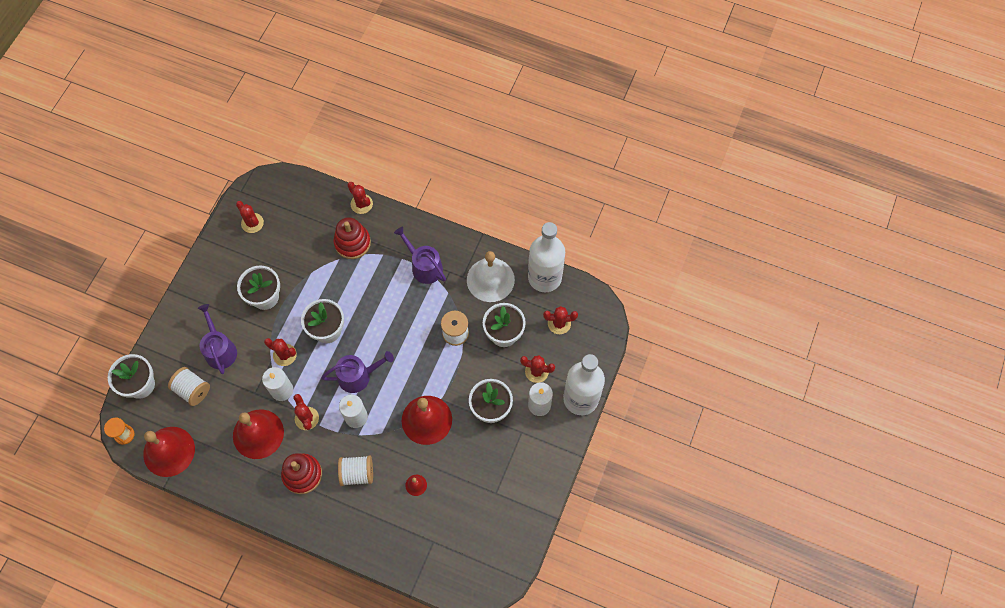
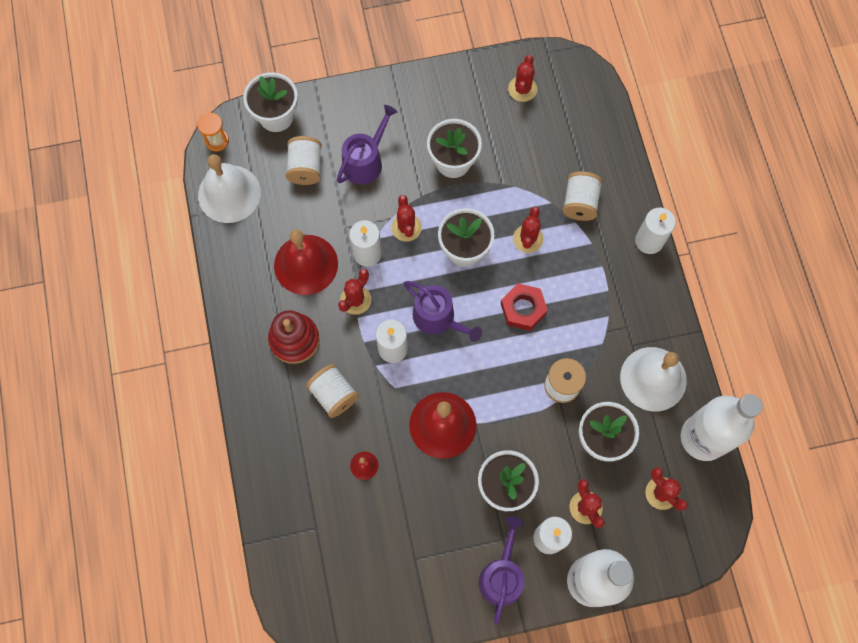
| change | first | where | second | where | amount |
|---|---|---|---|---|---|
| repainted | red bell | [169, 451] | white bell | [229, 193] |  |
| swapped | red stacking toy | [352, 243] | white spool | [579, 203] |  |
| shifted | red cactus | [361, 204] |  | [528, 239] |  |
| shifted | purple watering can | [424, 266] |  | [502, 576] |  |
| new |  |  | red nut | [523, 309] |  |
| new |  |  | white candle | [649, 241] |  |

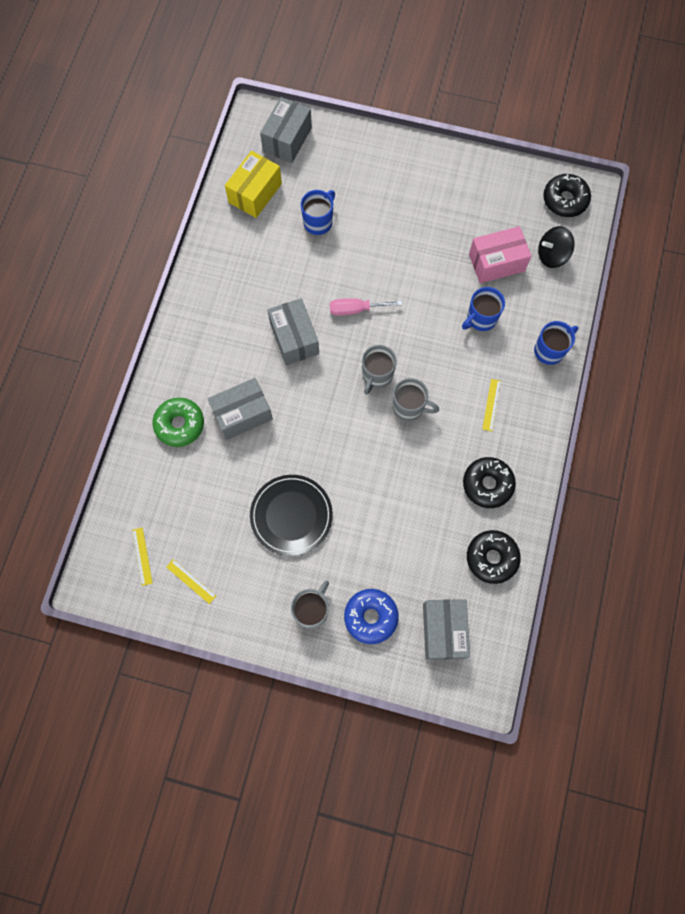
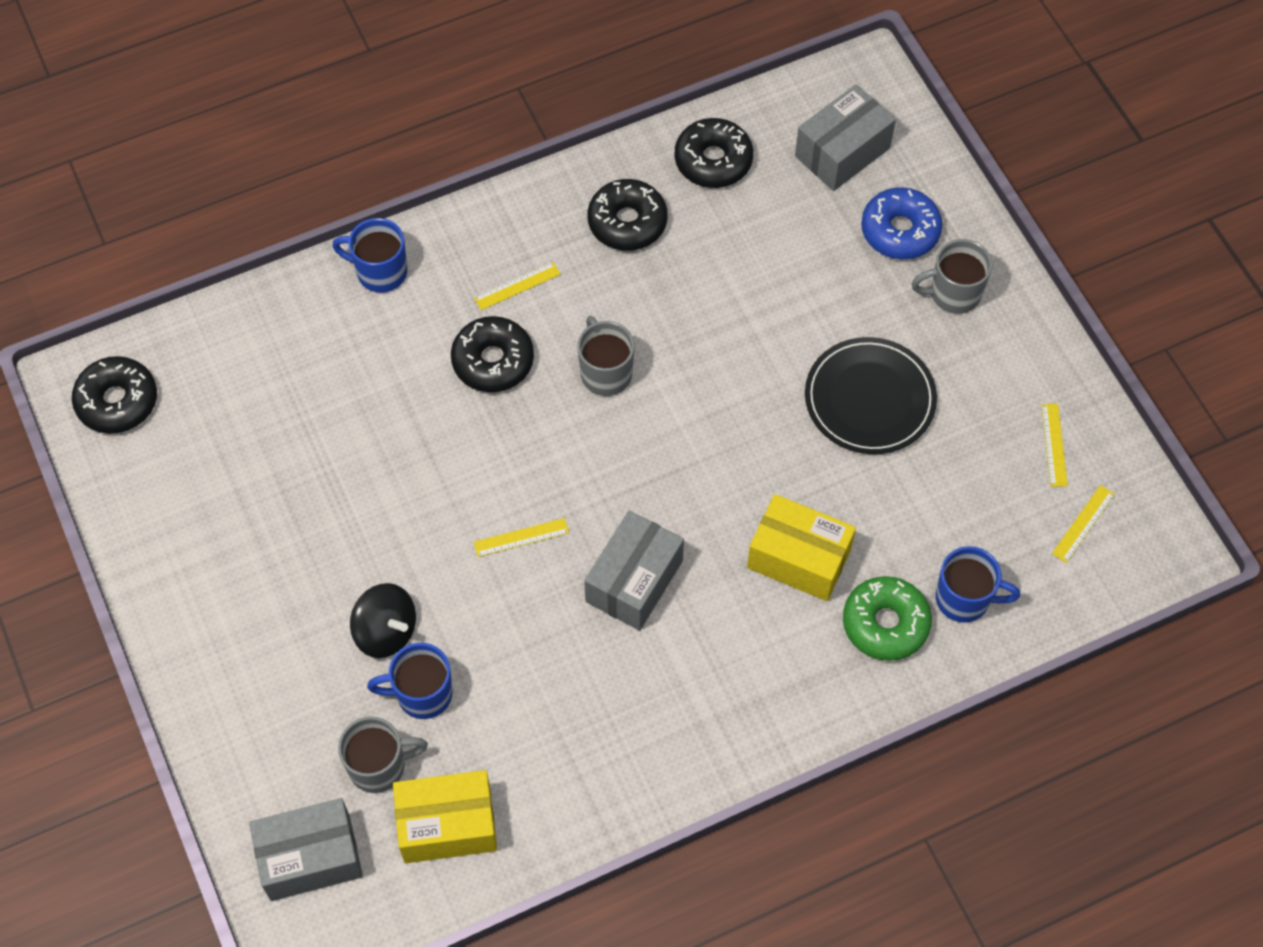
| change | first | where | second | where | amount |
|---|---|---|---|---|---|
| repainted | grey box | [242, 414] | yellow box | [799, 558] |  |
| swapped | pink screwdriver | [356, 309] | yellow ruler | [521, 537] |  |
| shifted | grey mug | [377, 375] |  | [379, 766] |  |
| shifted | blue mug | [481, 319] |  | [964, 599] |  |
| gone | pink box | [496, 262] |  |  |  |
| shifted | black spinning top | [552, 255] |  | [386, 631] |  |
| new |  |  | black donut | [493, 361] |  |

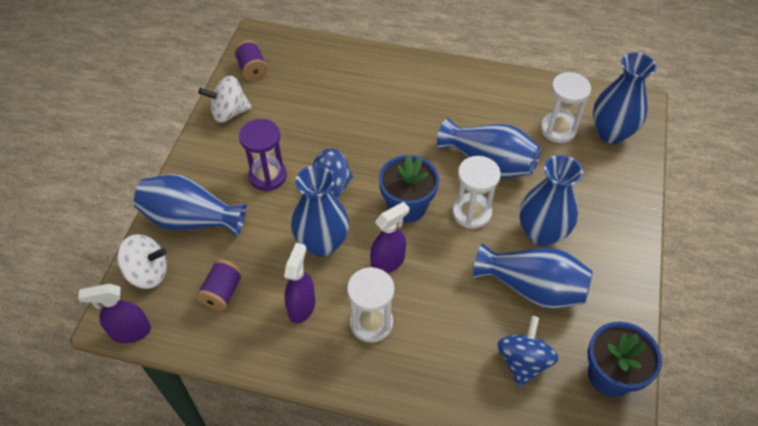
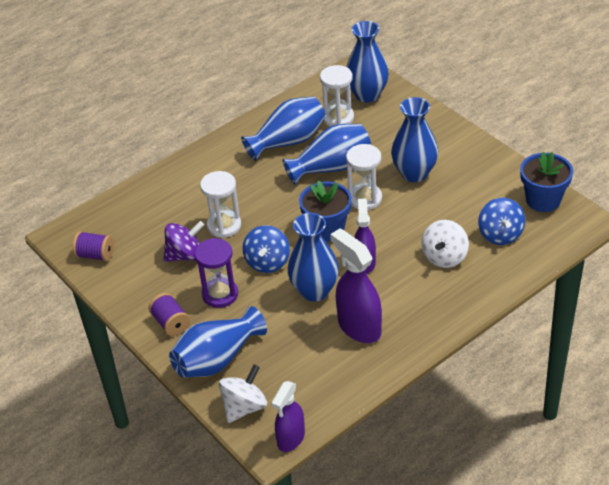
| change | first | where | second | where | amount |
|---|---|---|---|---|---|
| shifted | purple spool | [222, 292] |  | [171, 323] |  |
| shifted | white spinning top | [229, 112] |  | [444, 257] |  |
| scaled | purple spray bottle | [302, 306] |  | [359, 327] | x1.53 |
| shifted | white hourglass | [371, 323] |  | [224, 226] |  |
| shifted | blue vase | [532, 288] |  | [288, 141] |  |
| rotated | blue spinning top | [523, 362] |  | [500, 234] | 150 degrees counterclockwise |
| new |  |  | purple spinning top | [185, 255] |  |

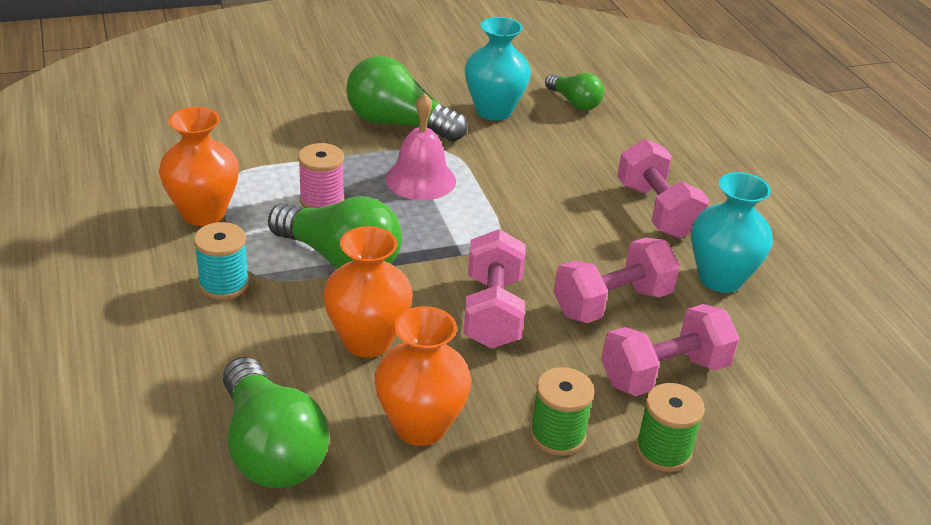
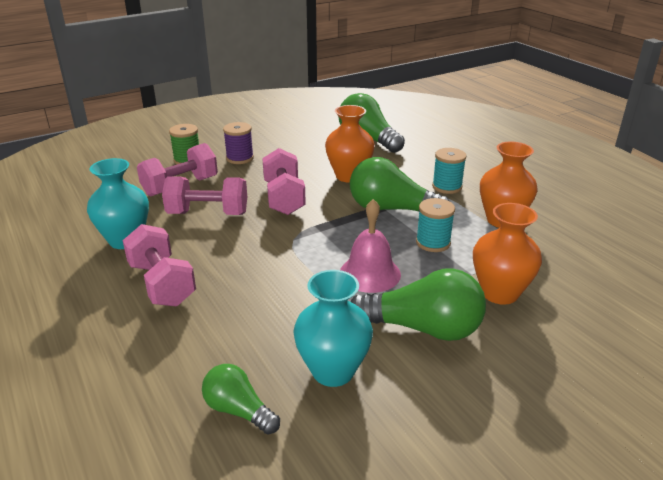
| change | first | where | second | where | amount |
|---|---|---|---|---|---|
| repainted | pink spool | [322, 200] | turquoise spool | [433, 243] |  |
| shifted | orange vase | [420, 426] |  | [499, 293] |  |
| repainted | green spool | [557, 435] | purple spool | [240, 158] |  |
| rotated | pink dumbbell | [612, 303] |  | [208, 213] | 45 degrees clockwise |

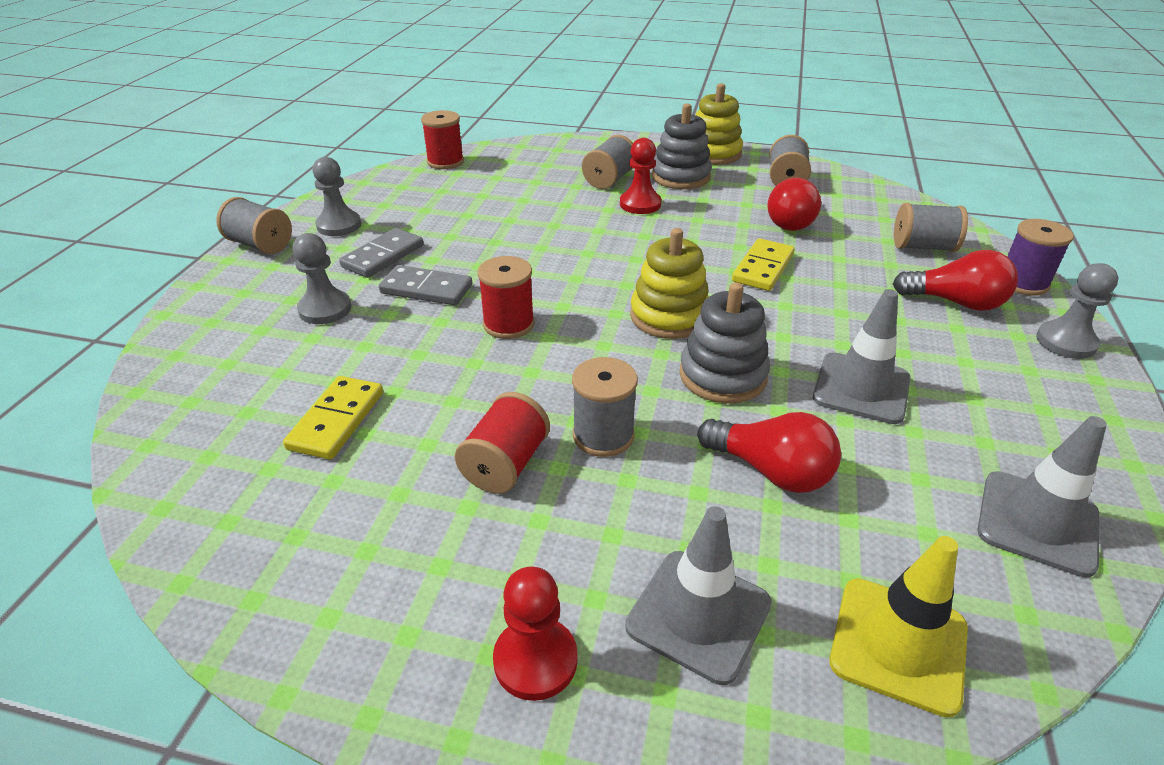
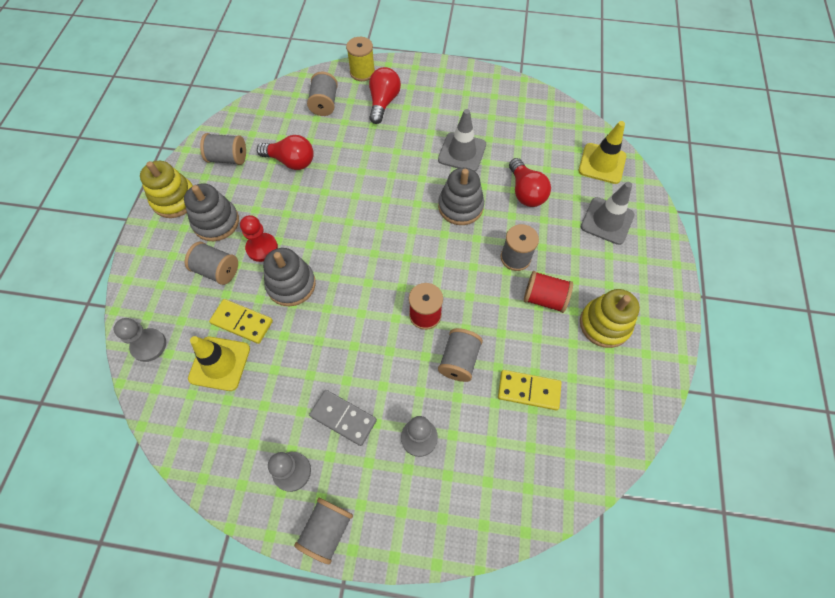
| change | first | where | second | where | amount |
|---|---|---|---|---|---|
| gone | grey domino | [426, 289] |  |  |  |
| gone | red spool | [445, 162] |  |  |  |
| gone | red pawn | [535, 660] |  |  |  |
| shifted | yellow stacking toy | [669, 316] |  | [604, 324] |  |
| rotated | red light bulb | [771, 471] |  | [525, 192] | 135 degrees clockwise |
| shifted | yellow domino | [763, 268] |  | [242, 322] |  |
| gone | grey traffic cone | [1037, 523] |  |  |  |
| repainted | purple spool | [1023, 283] | yellow spool | [362, 72] |  |
| shifted | grey pawn | [1066, 342] |  | [149, 345] |  |
| new |  |  | yellow traffic cone | [220, 363] |  |
| new |  |  | grey stacking toy | [291, 284] |  |
| new |  |  | grey spool | [459, 360] |  |

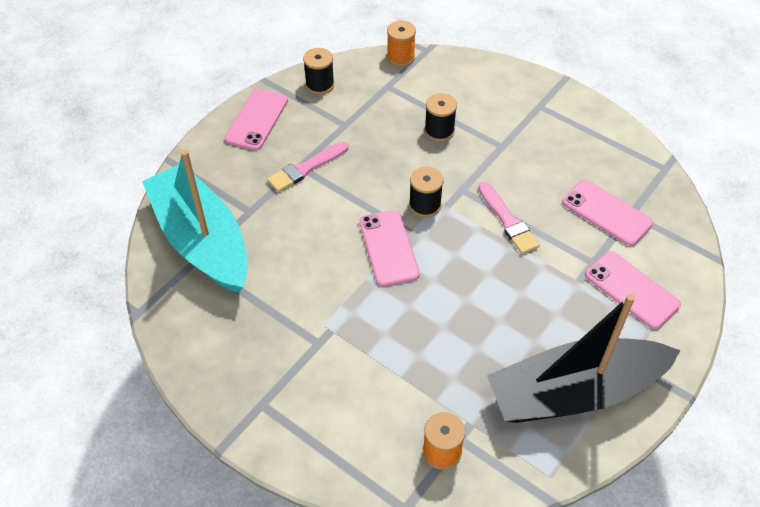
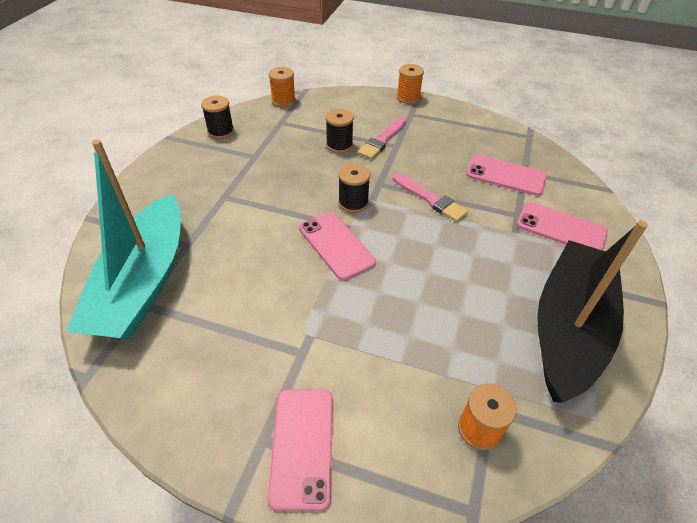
| change | first | where | second | where | amount |
|---|---|---|---|---|---|
| rotated | turquoise boat | [202, 240] |  | [143, 283] | 120 degrees counterclockwise |
| shifted | pink phone | [257, 119] |  | [302, 446] |  |
| shifted | pink brush | [306, 168] |  | [382, 140] |  |
| rotated | black boat | [574, 392] |  | [568, 328] | 150 degrees clockwise |
| new |  |  | orange spool | [408, 98] |  |

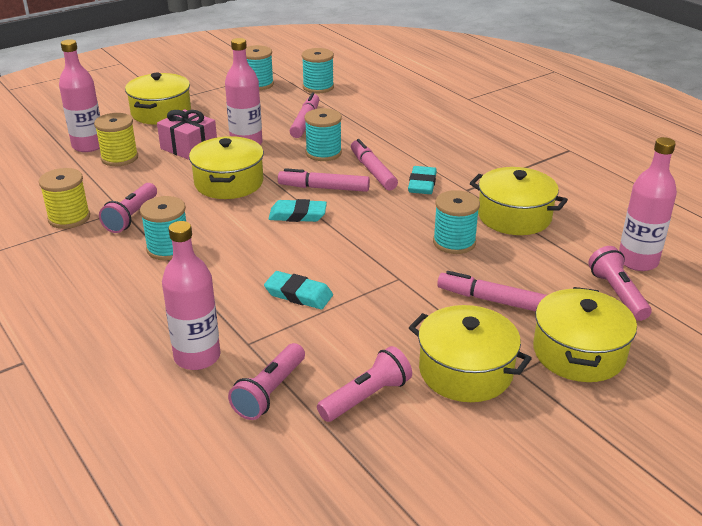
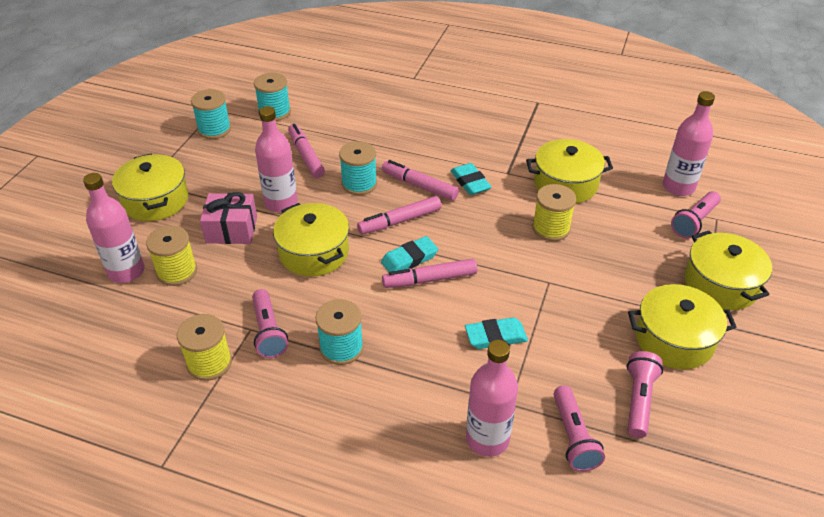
| change | first | where | second | where | amount |
|---|---|---|---|---|---|
| repainted | turquoise spool | [454, 242] | yellow spool | [551, 228] |  |
| shifted | pink marker | [491, 300] |  | [430, 279] |  |
| rotated | pink flashlight | [617, 294] |  | [694, 222] | 90 degrees counterclockwise |

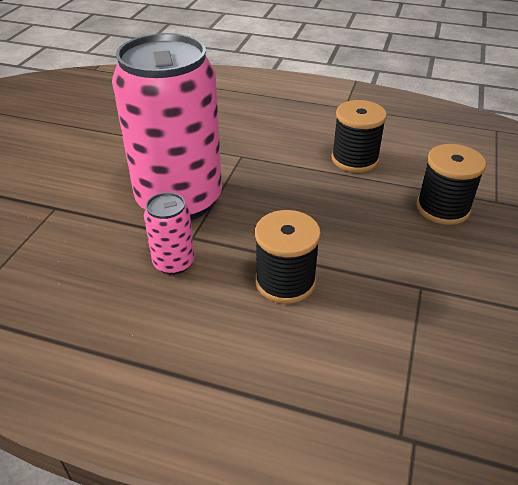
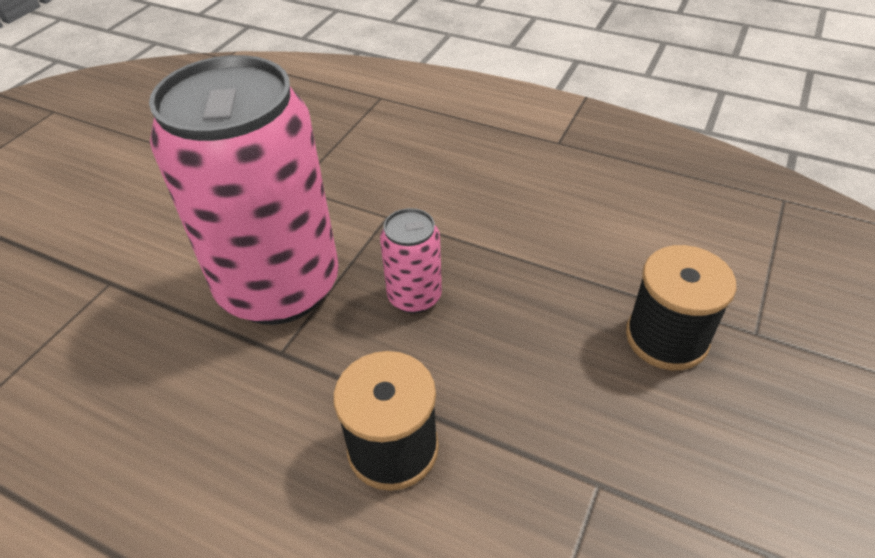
| change | first | where | second | where | amount |
|---|---|---|---|---|---|
| shifted | pink can | [174, 263] |  | [414, 297] |  |
| gone | black spool | [354, 159] |  |  |  |

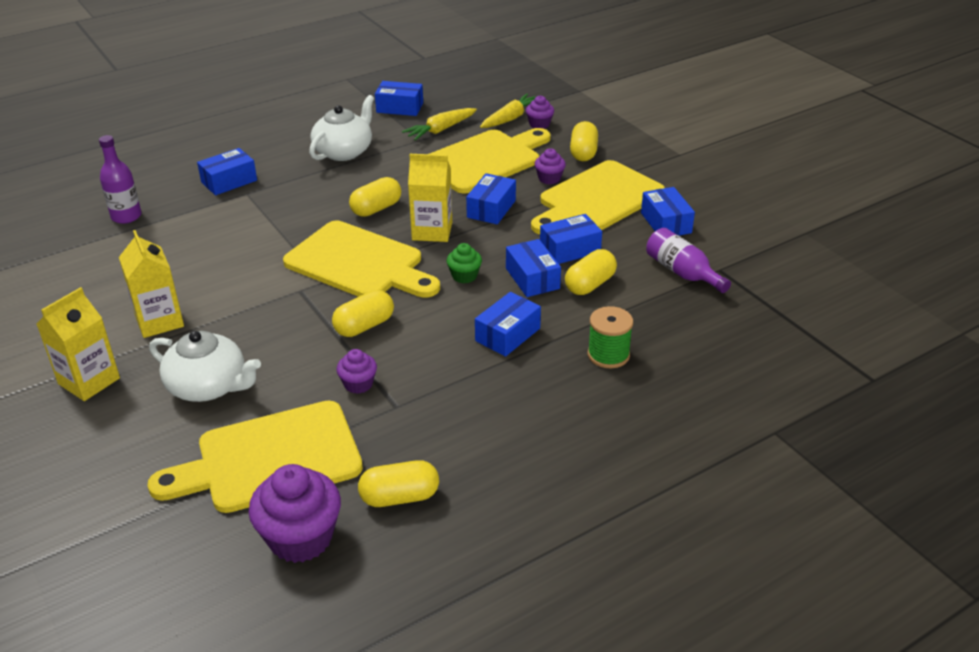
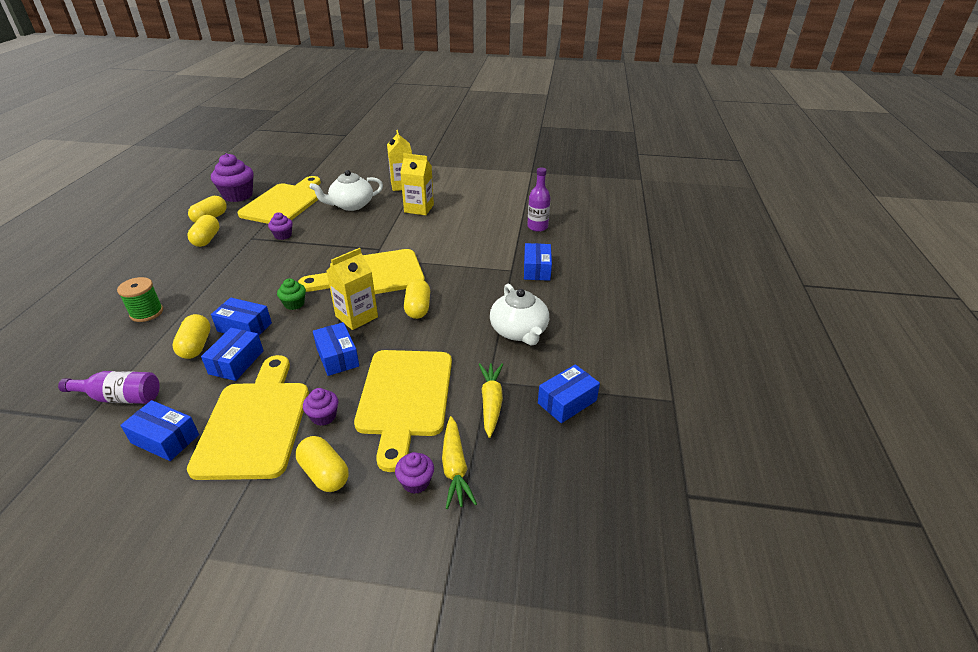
| change | first | where | second | where | amount |
|---|---|---|---|---|---|
| shifted | yellow capsule | [364, 326] |  | [207, 239] |  |
| gone | blue box | [507, 334] |  |  |  |

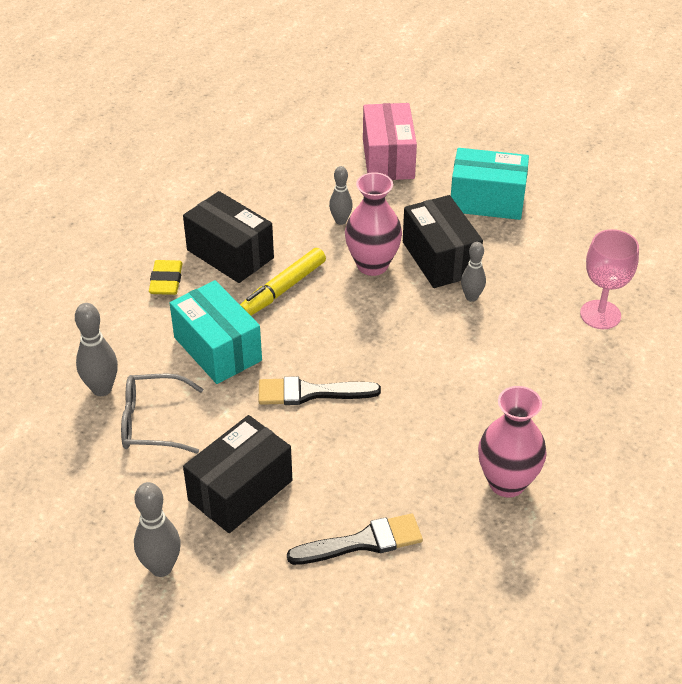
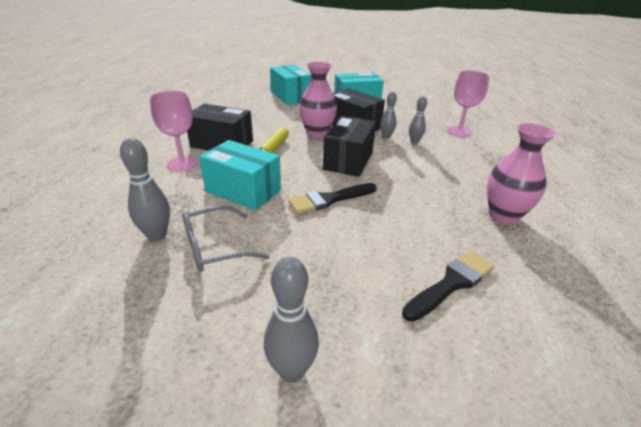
| change | first | where | second | where | amount |
|---|---|---|---|---|---|
| swapped | yellow eraser | [166, 281] | pink goblet | [182, 164] |  |
| shifted | black box | [240, 490] |  | [348, 160] |  |
| shifted | grey bowling pin | [340, 221] |  | [414, 142] |  |
| repainted | pink box | [388, 159] | turquoise box | [291, 96] |  |

